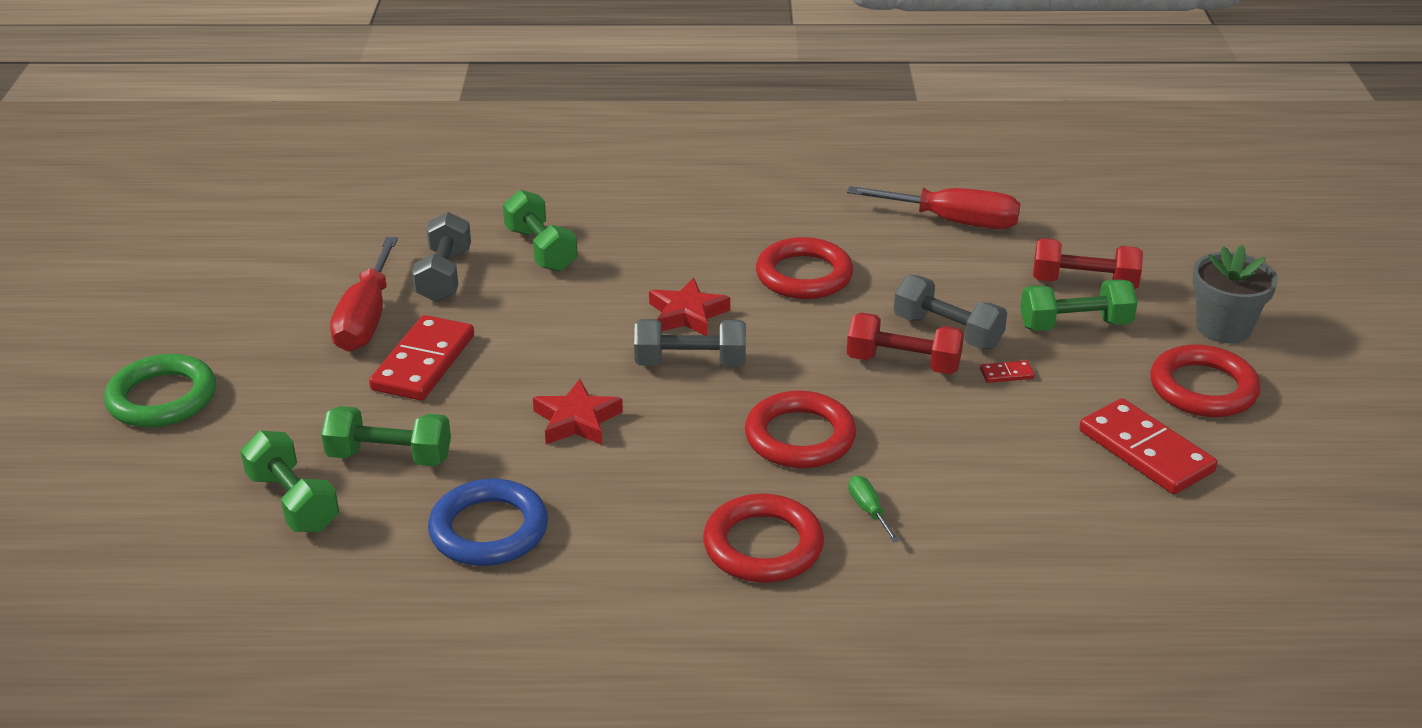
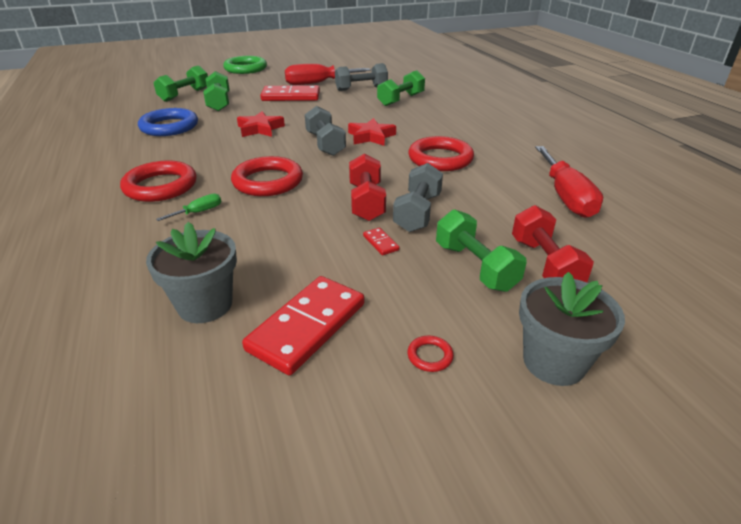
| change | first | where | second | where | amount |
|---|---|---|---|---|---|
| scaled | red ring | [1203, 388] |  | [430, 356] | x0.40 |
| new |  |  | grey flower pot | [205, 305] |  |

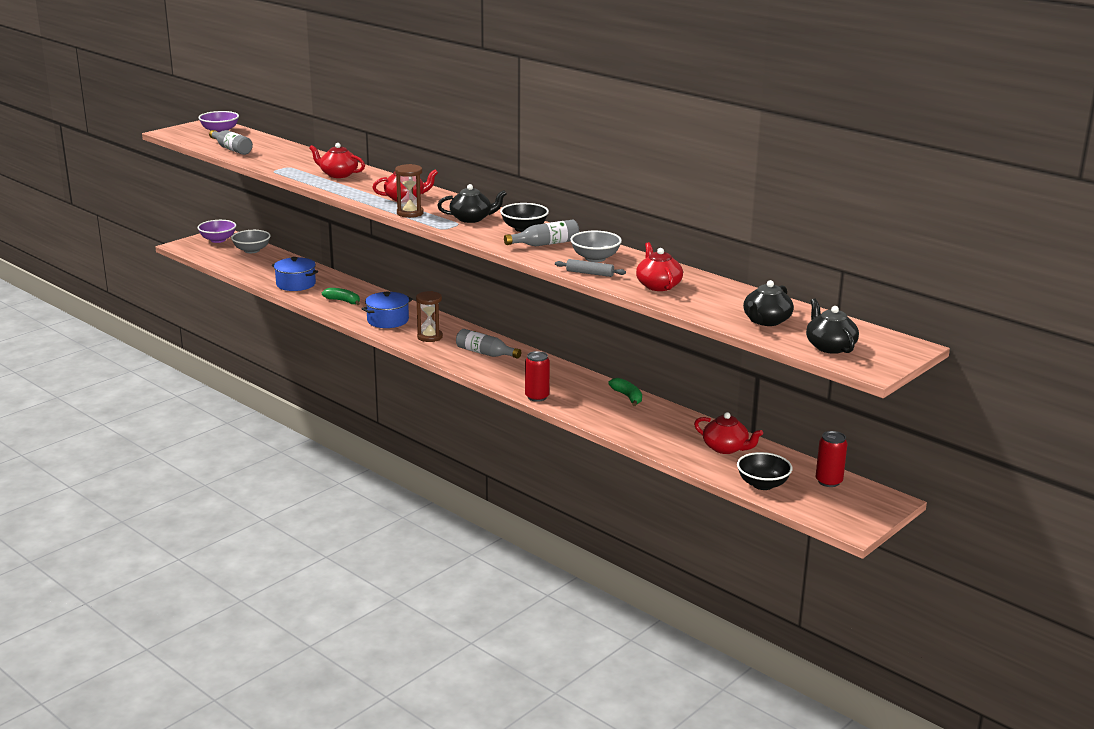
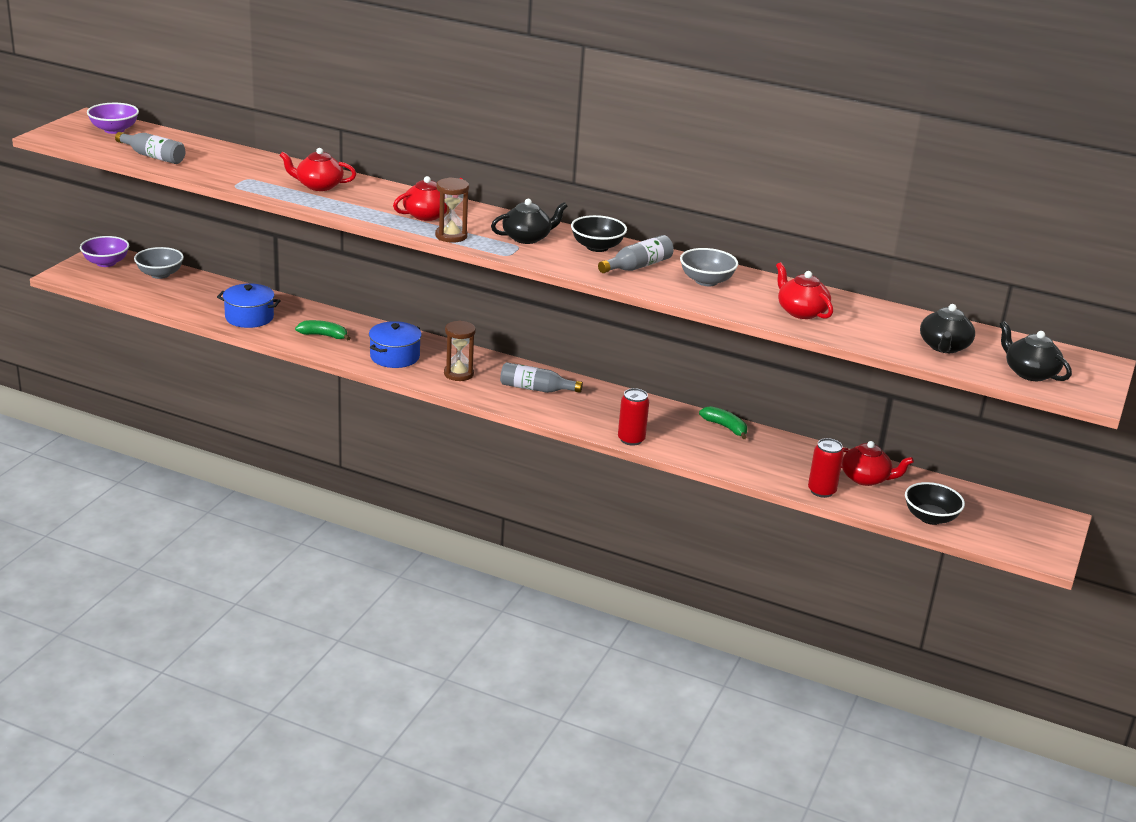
| change | first | where | second | where | amount |
|---|---|---|---|---|---|
| gone | grey rolling pin | [590, 273] |  |  |  |
| shifted | red can | [828, 481] |  | [821, 491] |  |

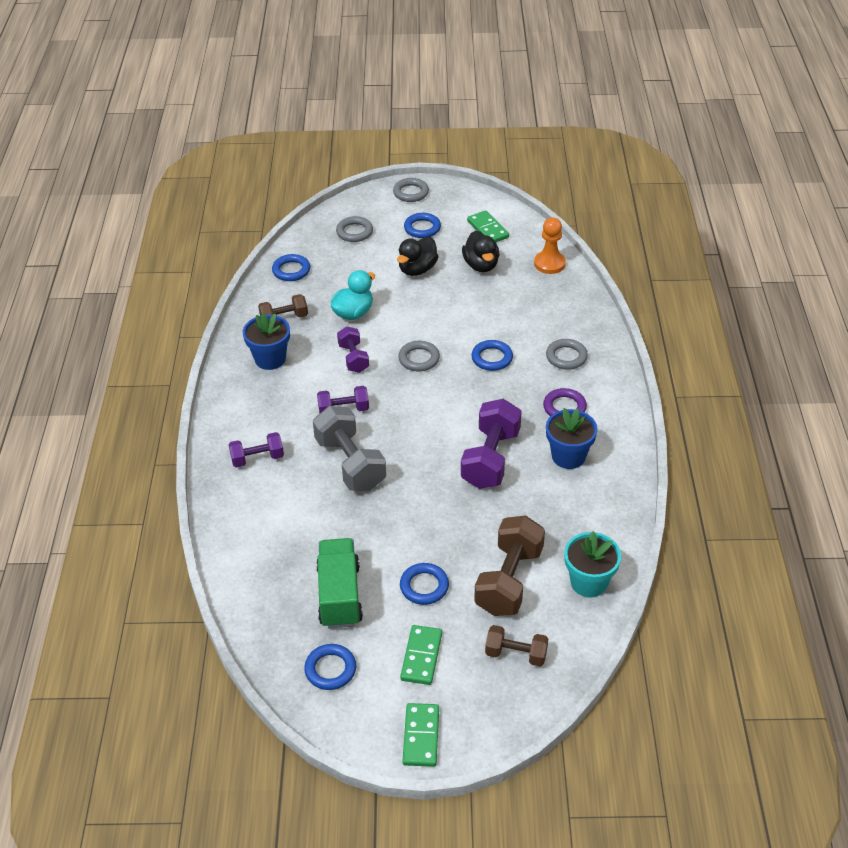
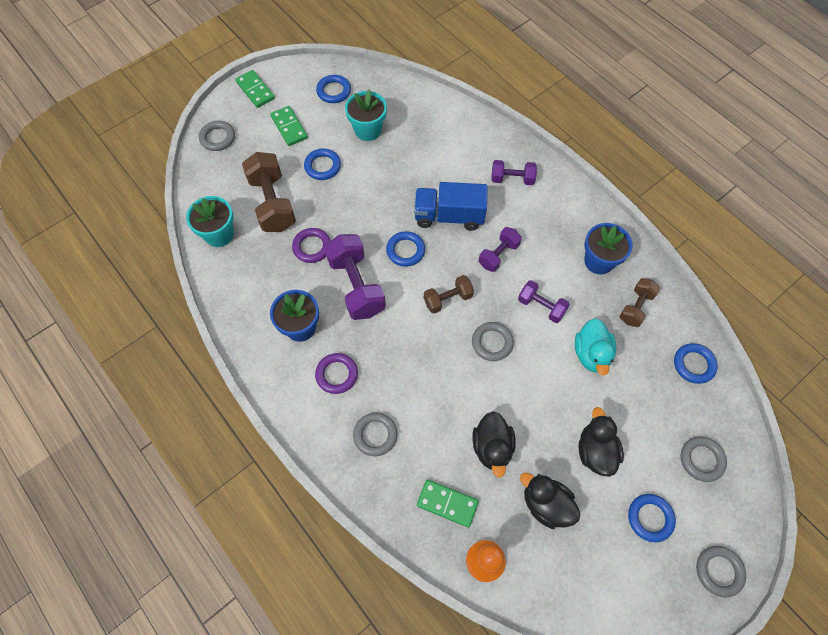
| change | first | where | second | where | amount |
|---|---|---|---|---|---|
| rotated | purple dumbbell | [257, 458] |  | [512, 179] | 60 degrees clockwise |
| swapped | grey dumbbell | [350, 463] | blue truck | [449, 216] |  |
| swapped | green truck | [340, 595] | turquoise flower pot | [368, 130] |  |
| shifted | green domino | [488, 229] |  | [447, 503] |  |
| shifted | blue ring | [492, 358] |  | [405, 250] |  |
| shifted | brown dumbbell | [516, 654] |  | [448, 299] |  |
| new |  |  | grey ring | [218, 138] |  |
| new |  |  | purple ring | [312, 247] |  |
| new |  |  | black duck | [492, 447] |  |

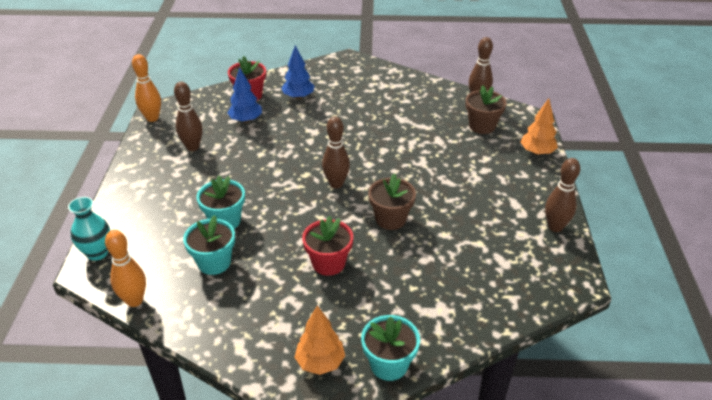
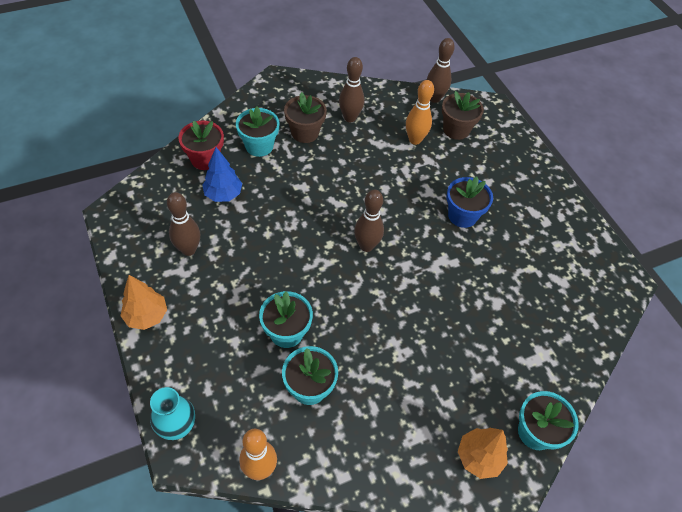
| change | first | where | second | where | amount |
|---|---|---|---|---|---|
| shifted | orange bowling pin | [152, 118] |  | [415, 140] |  |
| swapped | blue tree | [298, 97] | turquoise flower pot | [259, 146] |  |
| gone | red flower pot | [328, 263] |  |  |  |
| shifted | brown flower pot | [390, 219] |  | [305, 133] |  |
| shifted | orange tree | [537, 152] |  | [146, 316] |  |
| shifted | brown bowling pin | [555, 227] |  | [350, 118] |  |
| new |  |  | blue flower pot | [462, 215] |  |

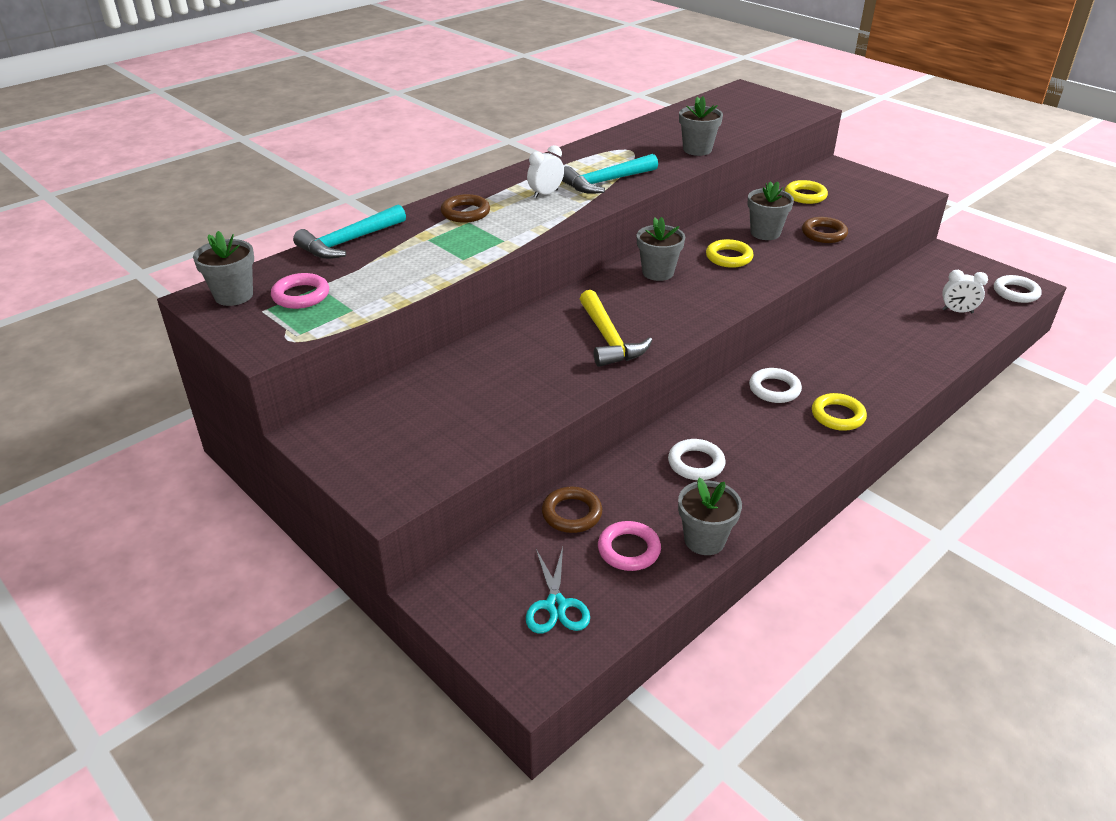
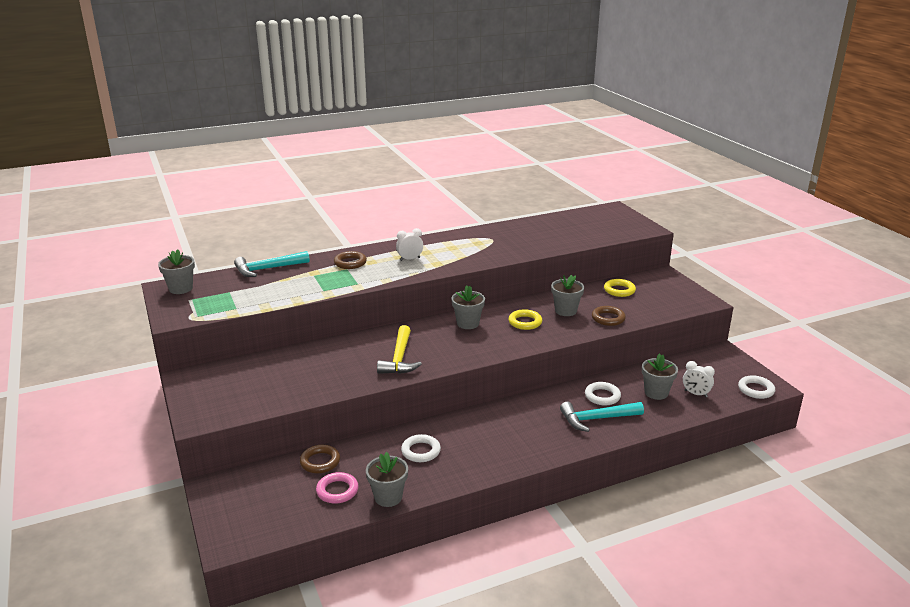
| change | first | where | second | where | amount |
|---|---|---|---|---|---|
| gone | pink ring | [301, 295] |  |  |  |
| gone | turquoise scissors | [556, 605] |  |  |  |
| shifted | turquoise hammer | [606, 182] |  | [597, 419] |  |
| shifted | grey flower pot | [697, 150] |  | [656, 393] |  |
| shifted | white ring | [774, 389] |  | [602, 396] |  |
| gone | yellow ring | [838, 416] |  |  |  |

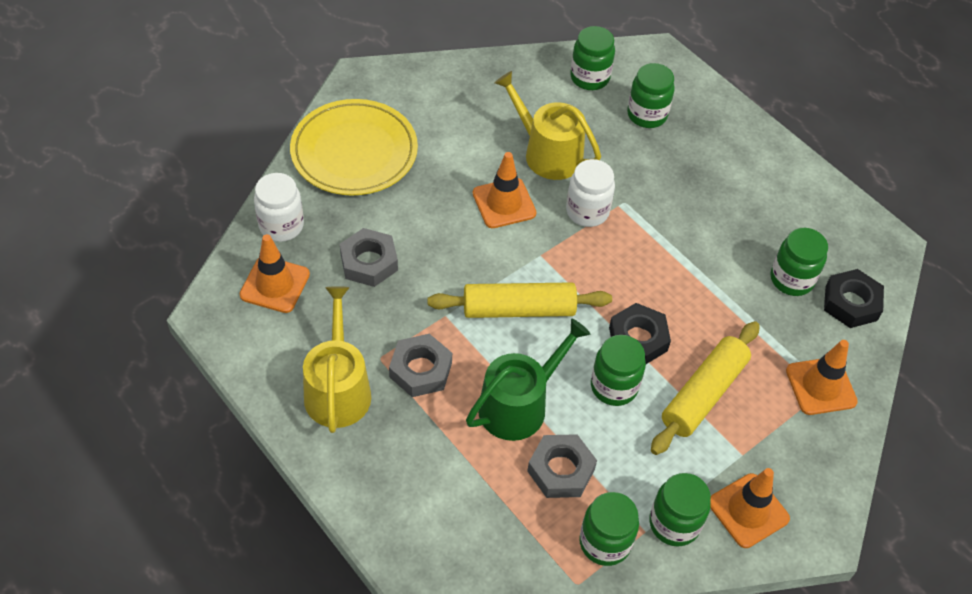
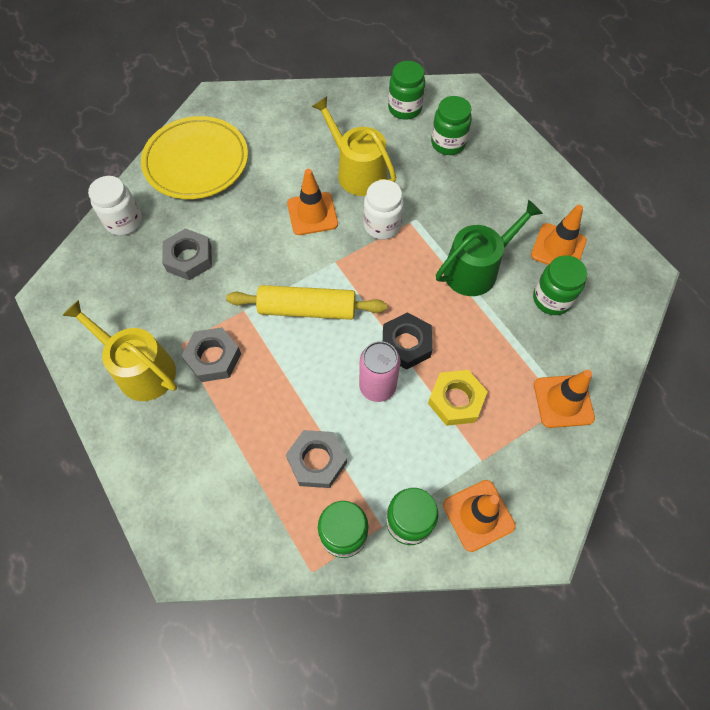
| change | first | where | second | where | amount |
|---|---|---|---|---|---|
| shifted | orange traffic cone | [275, 284] |  | [558, 248] |  |
| rotated | yellow watering can | [338, 389] |  | [140, 369] | 60 degrees counterclockwise |
| shifted | green watering can | [519, 404] |  | [476, 269] |  |
| swapped | green jar | [614, 386] | pink can | [377, 386] |  |
| swapped | yellow rolling pin | [703, 394] | yellow nut | [456, 400] |  |
| gone | black nut | [851, 303] |  |  |  |

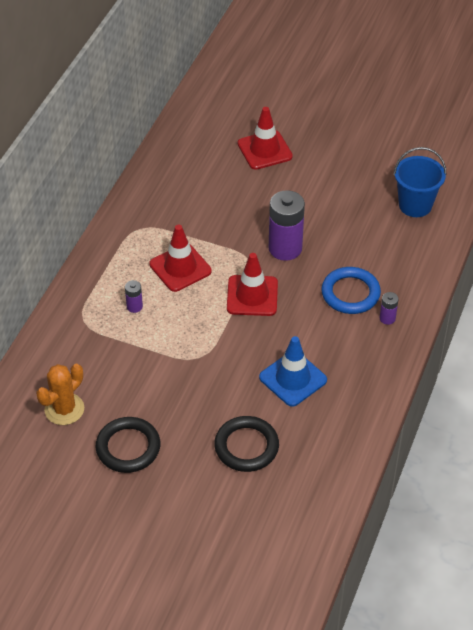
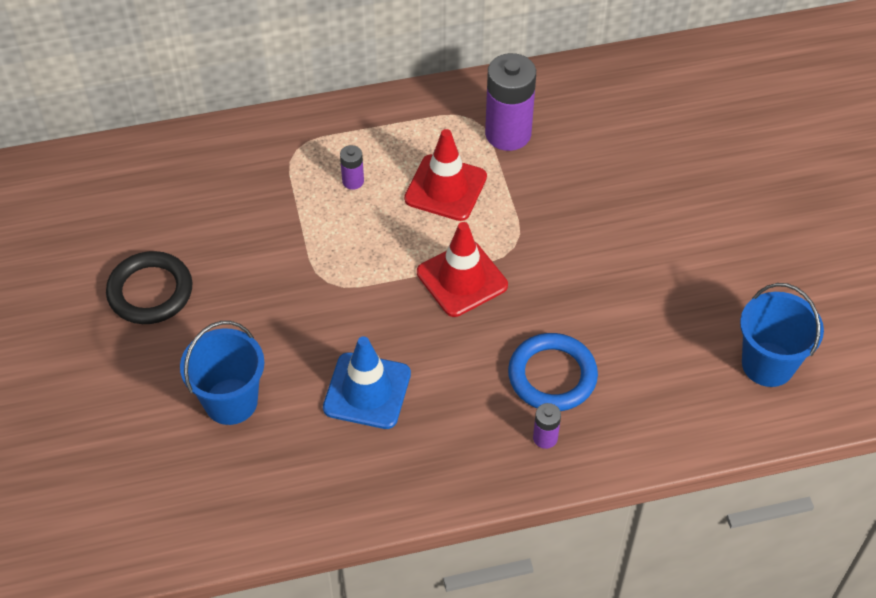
| change | first | where | second | where | amount |
|---|---|---|---|---|---|
| gone | orange cactus | [64, 409] |  |  |  |
| swapped | black ring | [246, 446] | blue bucket | [231, 401] |  |
| gone | red traffic cone | [264, 150] |  |  |  |
| shifted | purple battery | [285, 248] |  | [508, 134] |  |

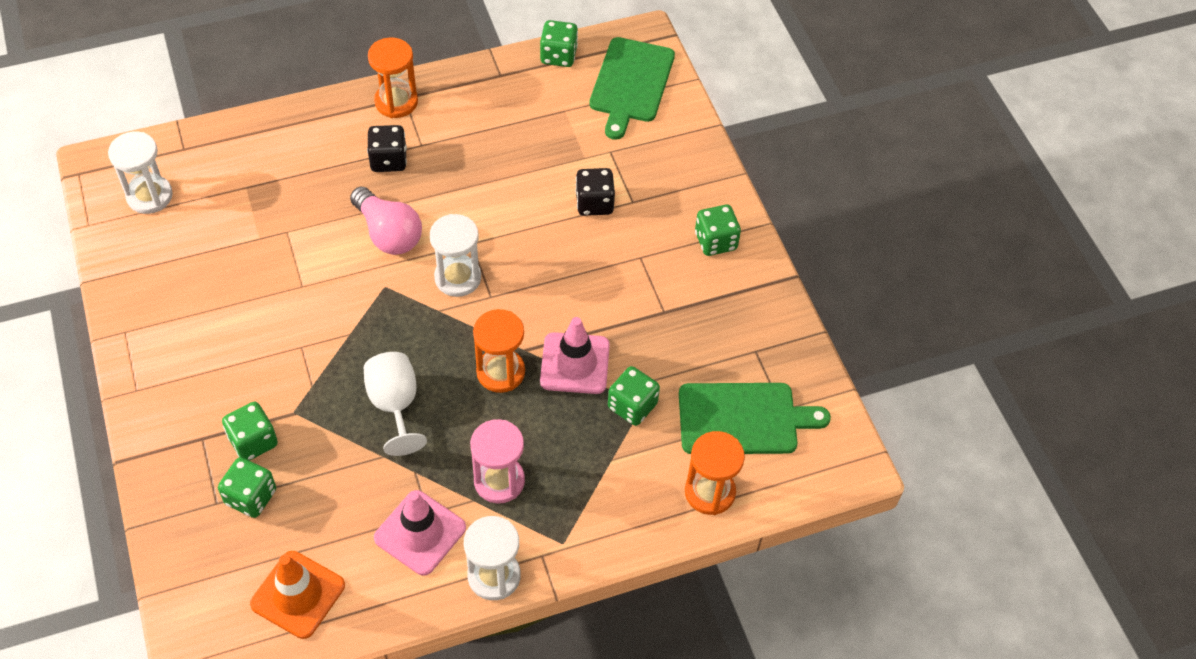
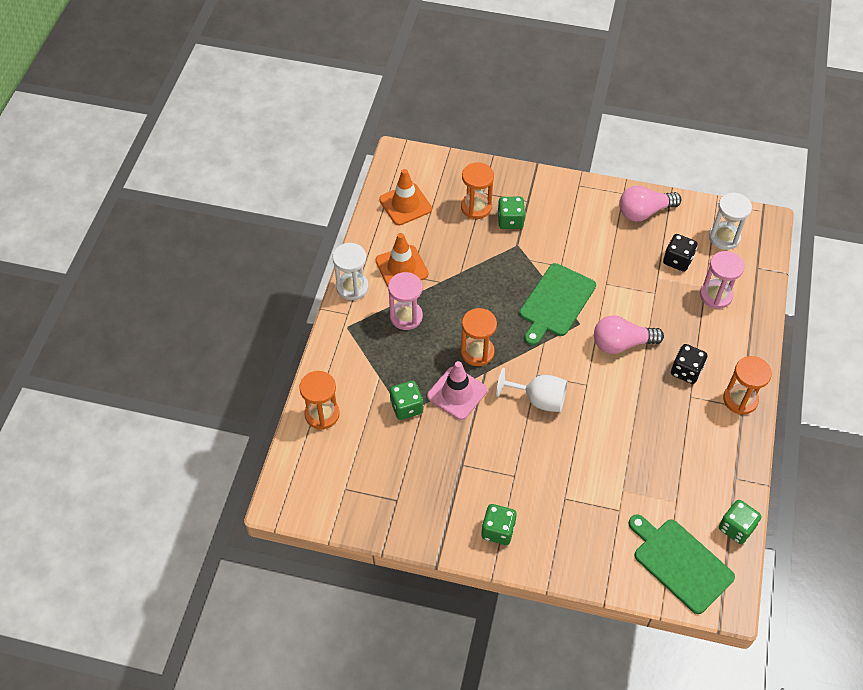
| change | first | where | second | where | amount |
|---|---|---|---|---|---|
| swapped | green dice | [251, 497] | orange hourglass | [476, 207] |  |
| shifted | white goblet | [395, 405] |  | [538, 399] |  |
| repainted | pink traffic cone | [420, 533] | orange traffic cone | [401, 267] |  |
| gone | white hourglass | [458, 278] |  |  |  |
| shifted | black dice | [594, 203] |  | [677, 260] |  |
| shifted | green cutting board | [743, 419] |  | [555, 302] |  |
| new |  |  | pink light bulb | [644, 212] |  |
| new |  |  | pink hourglass | [715, 295] |  |

